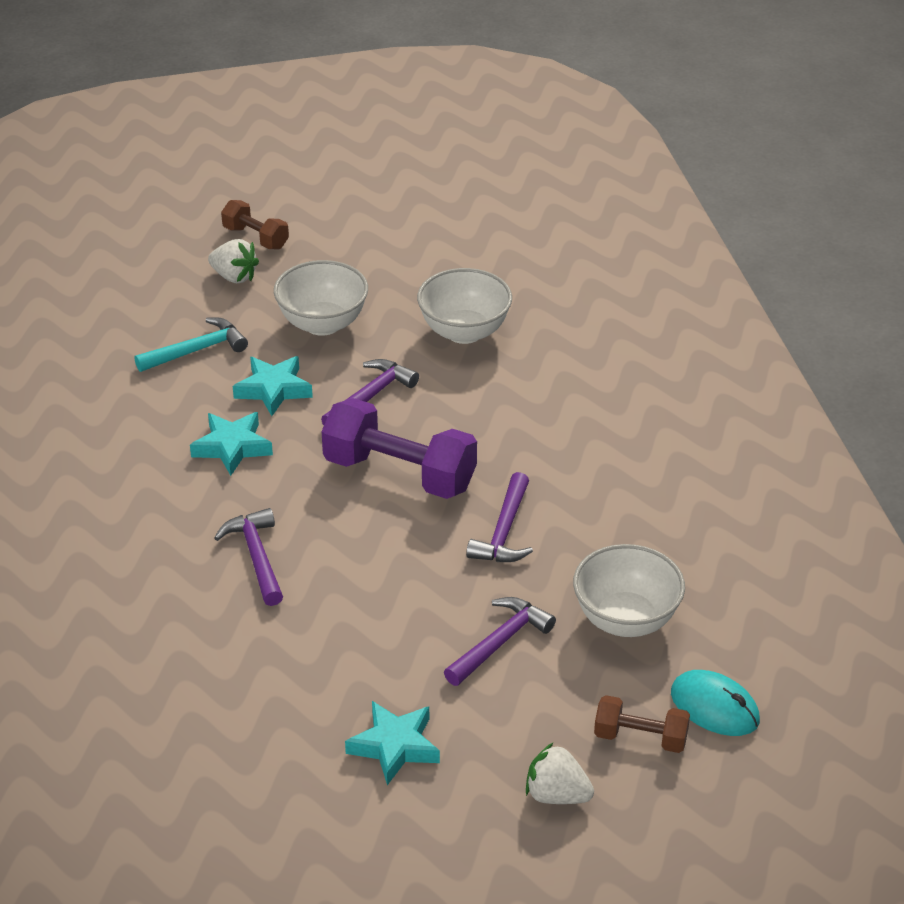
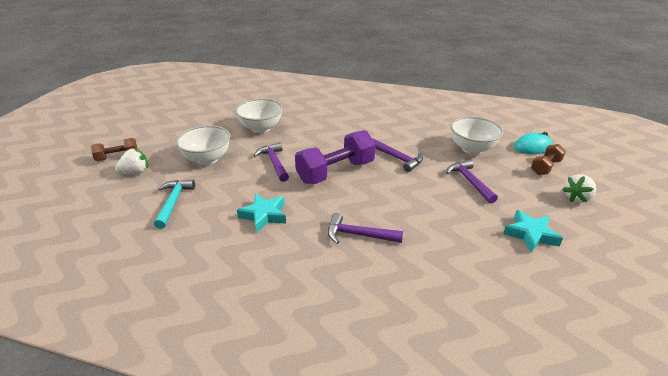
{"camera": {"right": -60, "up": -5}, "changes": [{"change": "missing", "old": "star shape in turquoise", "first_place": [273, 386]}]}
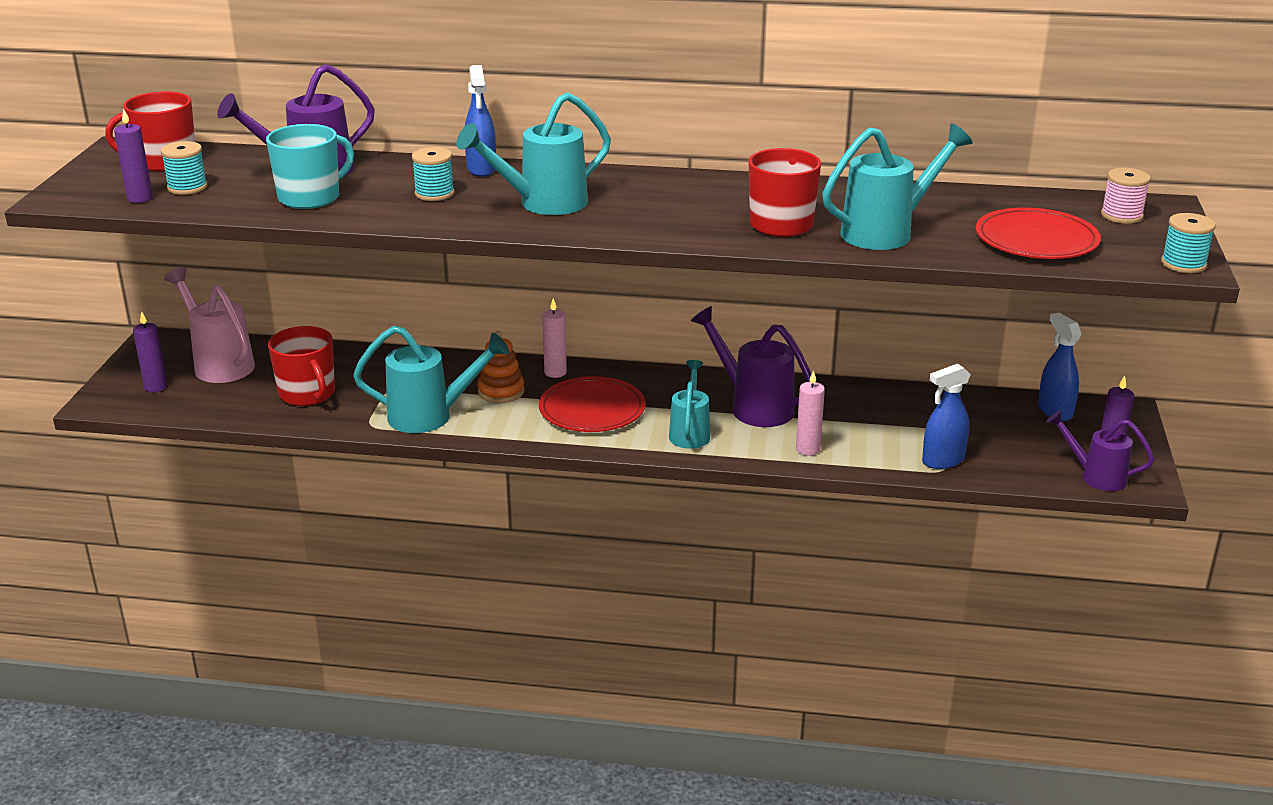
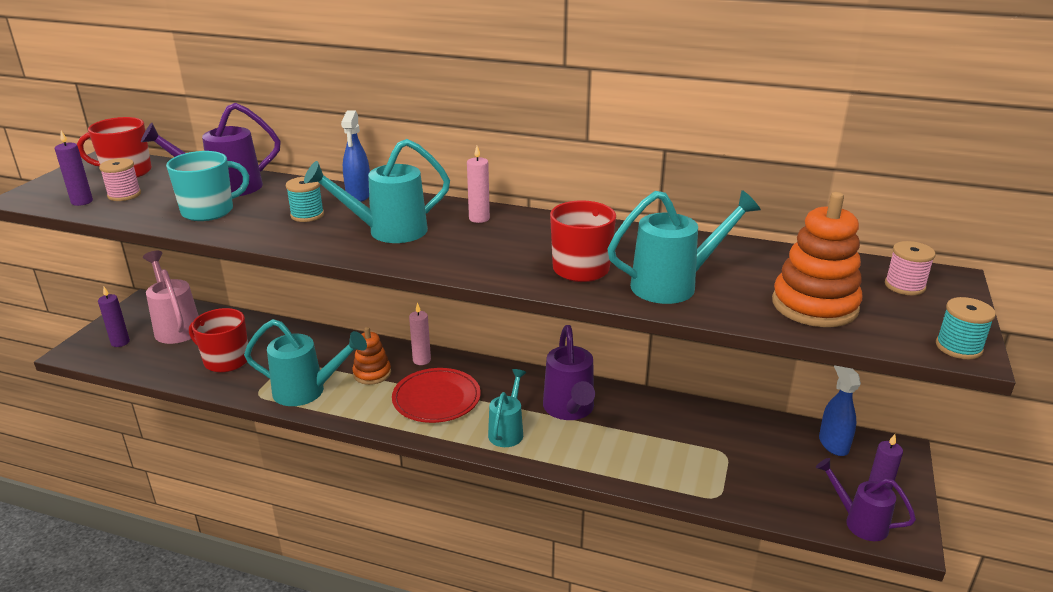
{"camera": {"right": 10, "up": 0}, "changes": [{"change": "missing", "old": "sprayer in blue", "first_place": [946, 416]}, {"change": "relocated", "old": "candle in rose-pink", "first_place": [810, 413], "second_place": [478, 184]}, {"change": "exchanged", "old": "flat dish in crimson", "new": "ring stacker in orange", "first_place": [1038, 233], "second_place": [817, 259]}, {"change": "colour", "old": "reel of thread in turquoise", "new": "reel of thread in rose-pink", "first_place": [184, 168], "second_place": [120, 179]}, {"change": "spun", "old": "coffee mug in crimson", "first_place": [301, 366], "second_place": [218, 340], "degrees": 135}, {"change": "spun", "old": "sprinkling can in royal purple", "first_place": [751, 366], "second_place": [569, 372], "degrees": -150}]}
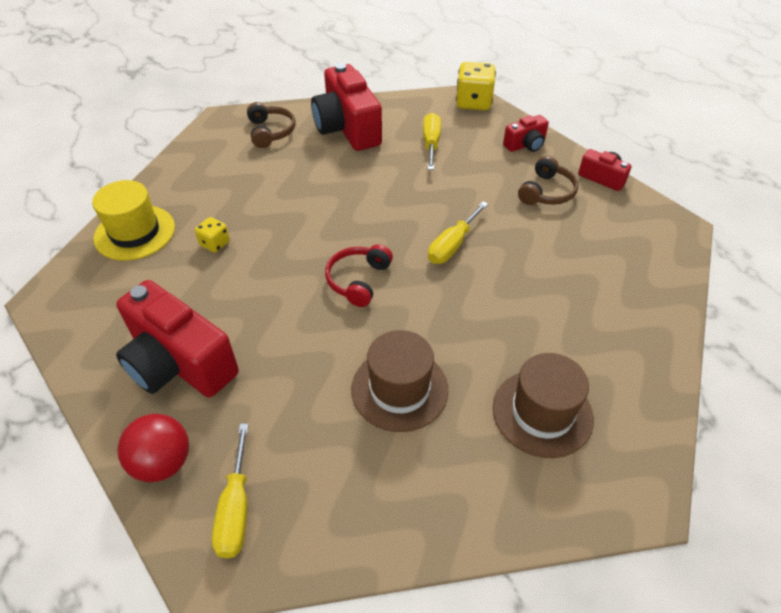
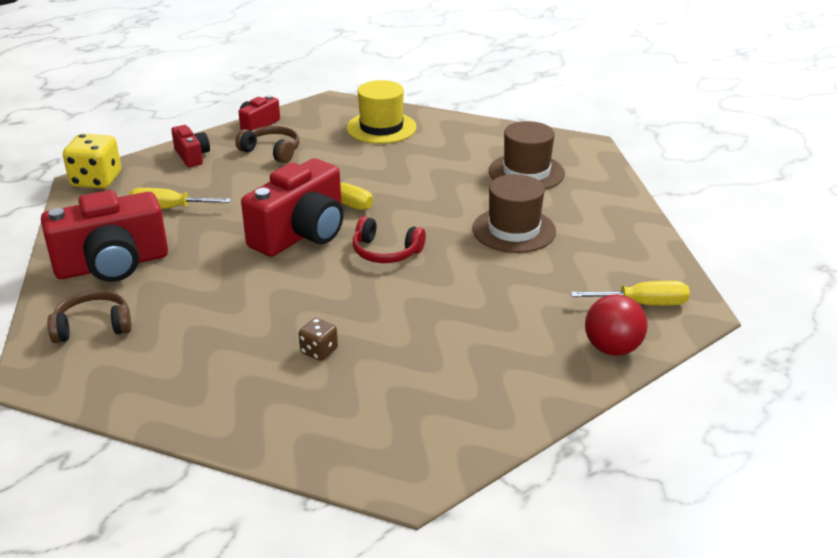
{"camera": {"right": -90, "up": -15}, "changes": [{"change": "relocated", "old": "hat in yellow", "first_place": [133, 220], "second_place": [381, 112]}, {"change": "relocated", "old": "photo camera in crimson", "first_place": [177, 338], "second_place": [292, 207]}, {"change": "colour", "old": "die in yellow", "new": "die in russet", "first_place": [212, 235], "second_place": [318, 339]}]}
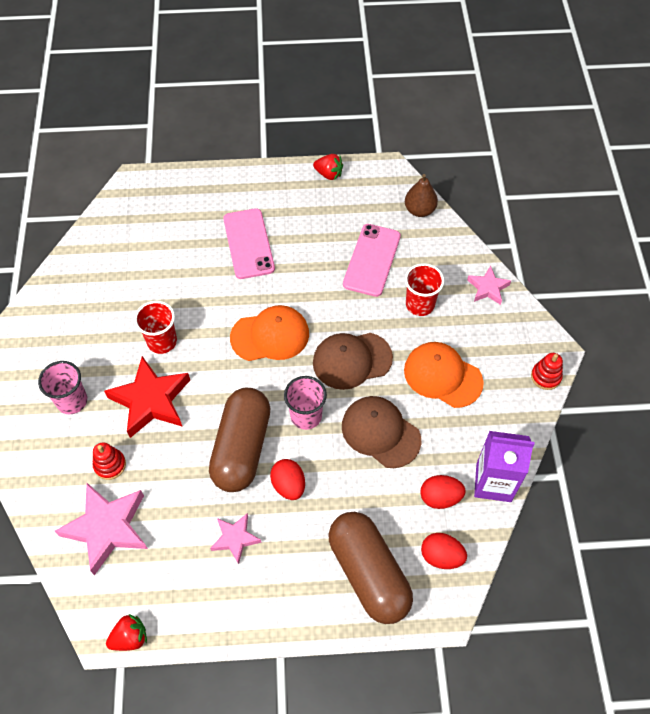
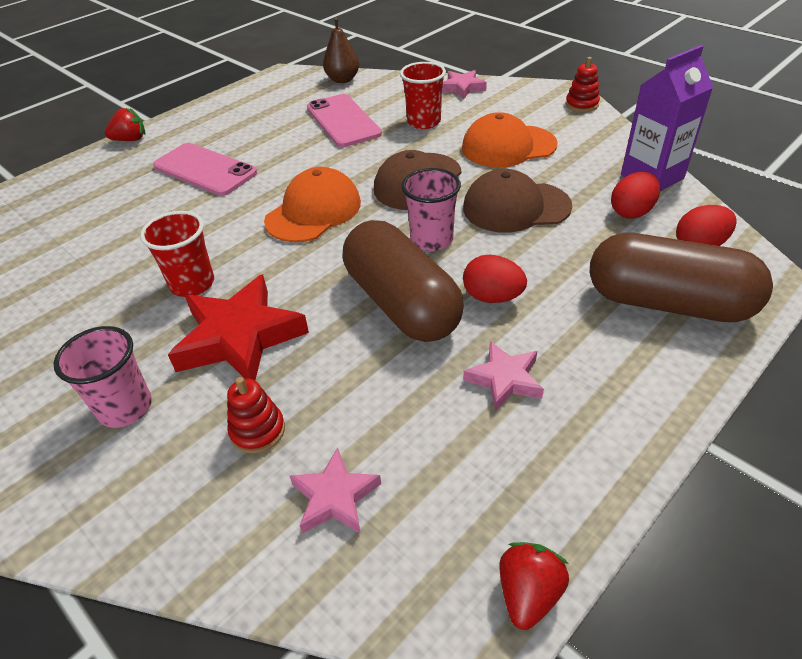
{"camera": {"right": -40, "up": -15}, "changes": [{"change": "relocated", "old": "berry in crimson", "first_place": [328, 167], "second_place": [125, 124]}, {"change": "size", "old": "star shape in rose-pink", "first_place": [101, 529], "second_place": [335, 491], "factor": 0.55}]}
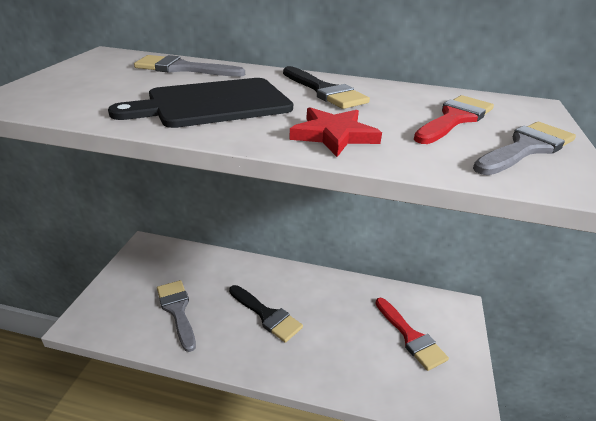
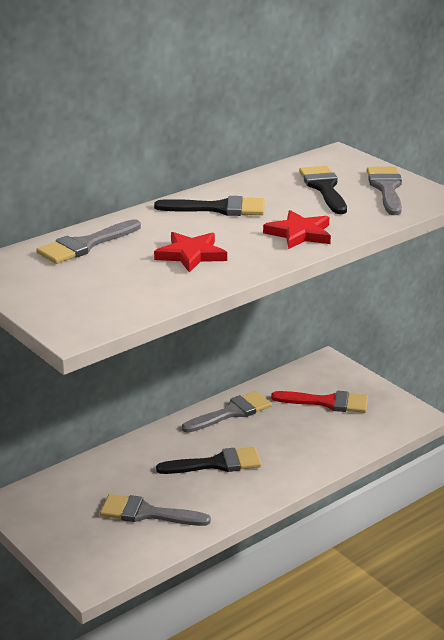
{"camera": {"right": -50, "up": -5}, "changes": [{"change": "appeared", "new": "paint brush in gray", "second_place": [227, 412]}, {"change": "exchanged", "old": "bread board in ebony", "new": "star shape in crimson", "first_place": [200, 103], "second_place": [190, 252]}, {"change": "colour", "old": "paint brush in crimson", "new": "paint brush in ebony", "first_place": [454, 119], "second_place": [323, 190]}]}
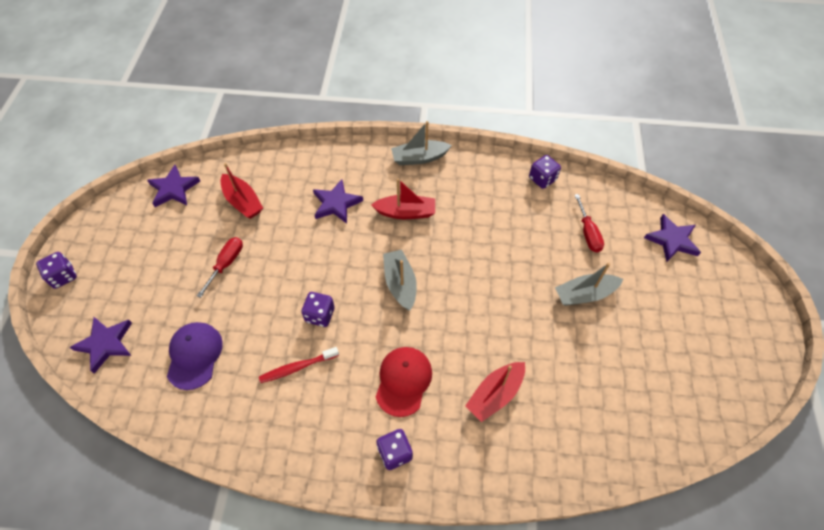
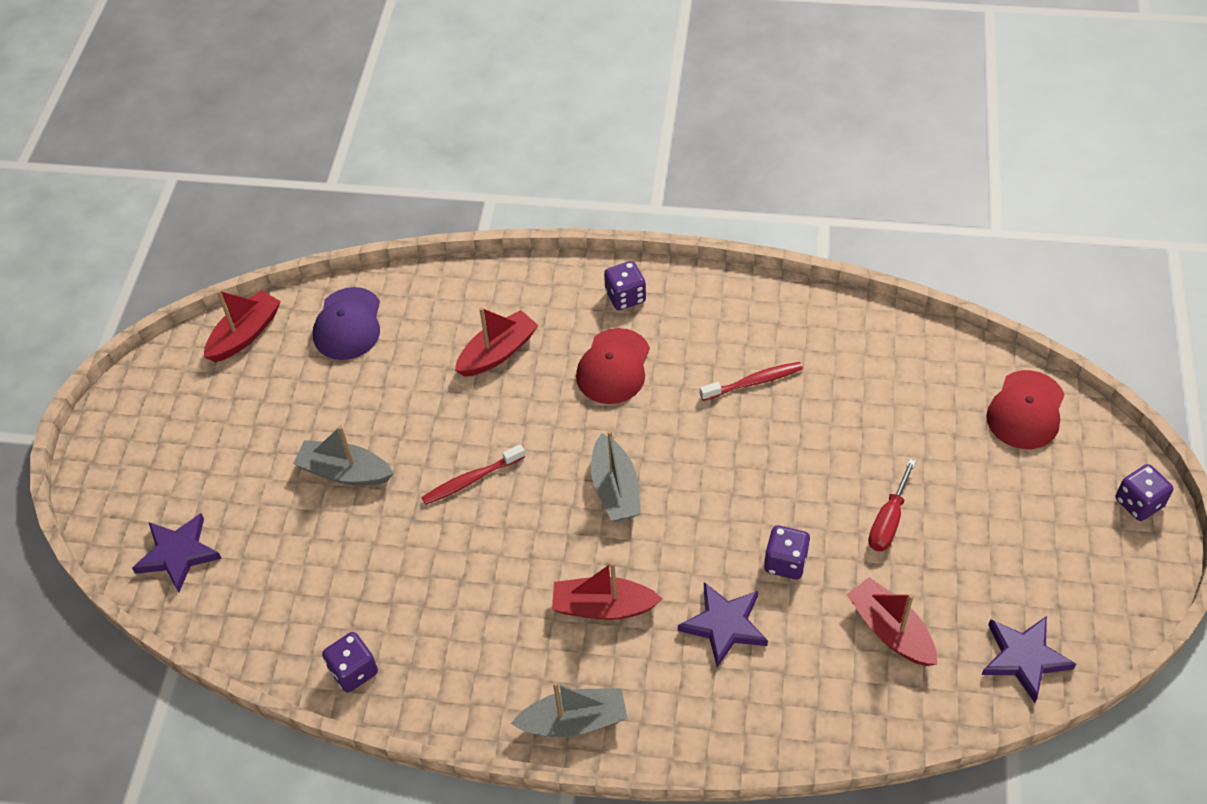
{"camera": {"right": -175, "up": -5}, "changes": [{"change": "missing", "old": "screwdriver in crimson", "first_place": [589, 223]}, {"change": "appeared", "new": "boat in crimson", "second_place": [242, 326]}, {"change": "appeared", "new": "tooth brush in crimson", "second_place": [473, 474]}, {"change": "relocated", "old": "cap in royal purple", "first_place": [195, 356], "second_place": [346, 323]}, {"change": "relocated", "old": "die in royal purple", "first_place": [318, 309], "second_place": [787, 552]}, {"change": "exchanged", "old": "star shape in royal purple", "new": "cap in crimson", "first_place": [100, 345], "second_place": [1025, 409]}, {"change": "spun", "old": "boat in gray", "first_place": [589, 284], "second_place": [343, 456], "degrees": -150}]}
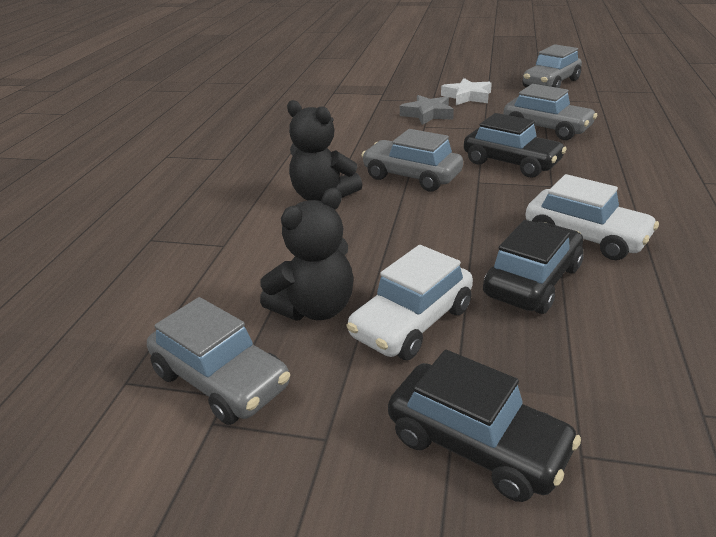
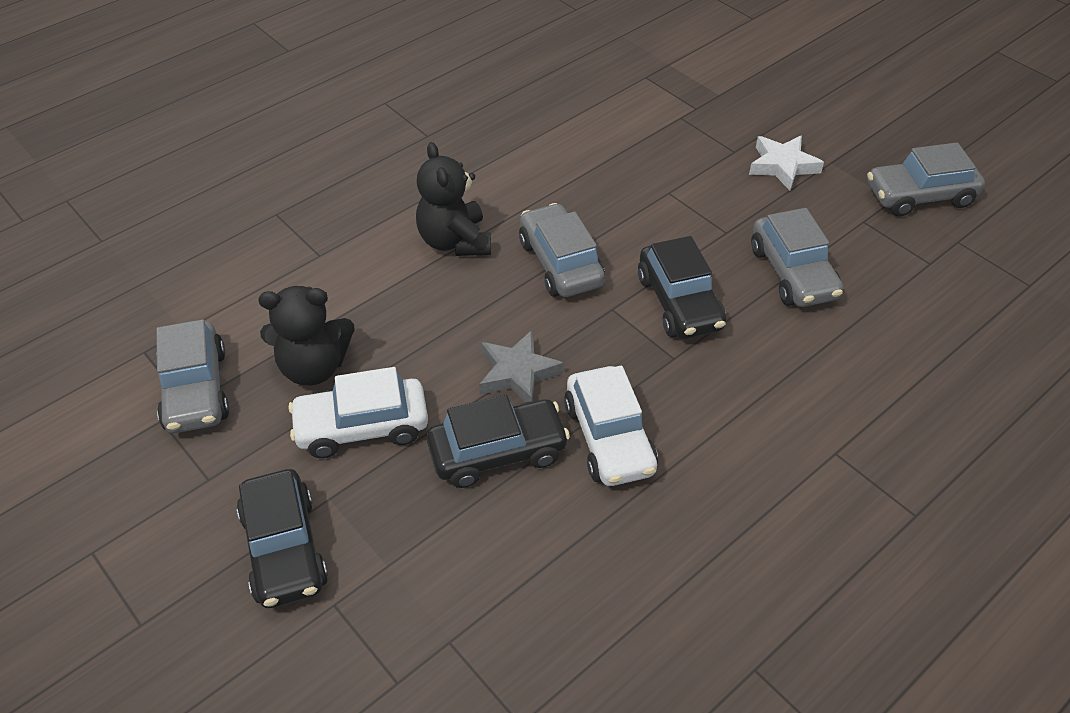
{"camera": {"right": 35, "up": 15}, "changes": [{"change": "relocated", "old": "star shape in gray", "first_place": [427, 110], "second_place": [521, 366]}]}
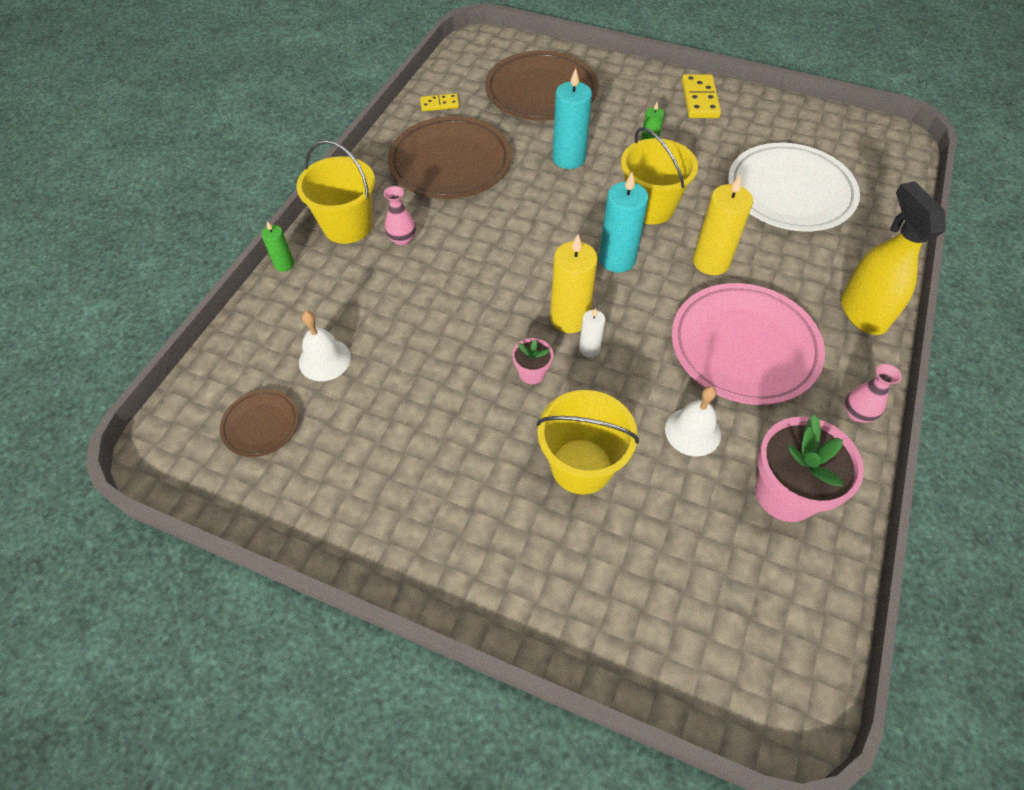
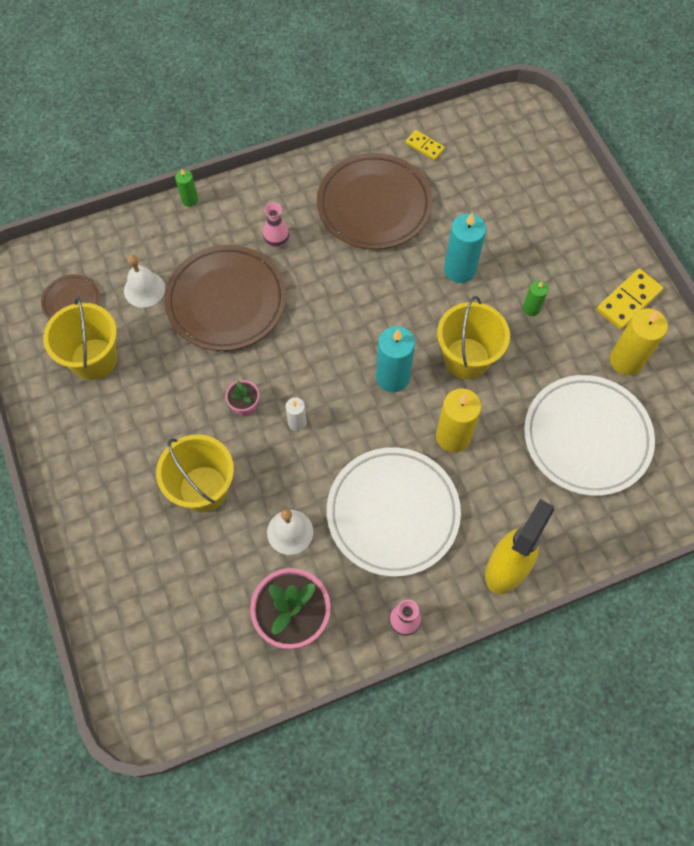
{"camera": {"right": 45, "up": 10}, "changes": [{"change": "relocated", "old": "bucket in yellow", "first_place": [335, 192], "second_place": [80, 338]}, {"change": "relocated", "old": "flat dish in russet", "first_place": [541, 85], "second_place": [225, 298]}, {"change": "relocated", "old": "candle in yellow", "first_place": [574, 283], "second_place": [639, 341]}, {"change": "colour", "old": "flat dish in rose-pink", "new": "flat dish in pure white", "first_place": [748, 344], "second_place": [394, 512]}]}
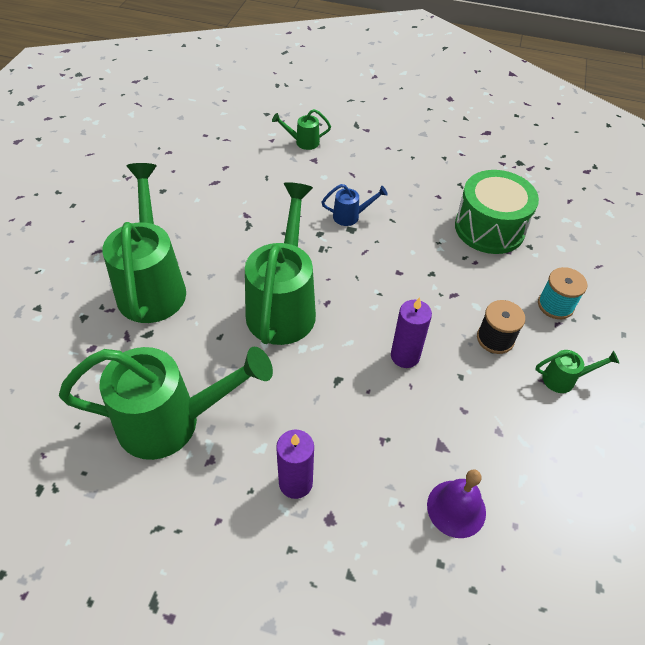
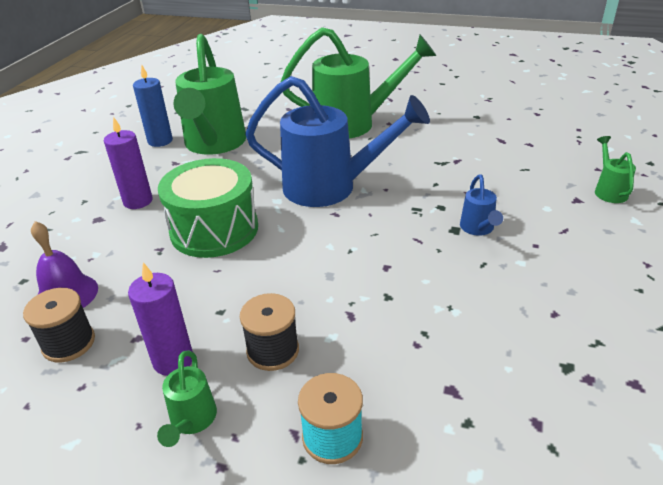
{"camera": {"right": 95, "up": -15}, "changes": [{"change": "appeared", "new": "reel of thread in ebony", "second_place": [59, 325]}, {"change": "appeared", "new": "candle in blue", "second_place": [153, 106]}, {"change": "relocated", "old": "candle in royal purple", "first_place": [411, 332], "second_place": [160, 319]}, {"change": "relocated", "old": "snare drum in emerald", "first_place": [497, 212], "second_place": [208, 208]}, {"change": "colour", "old": "sprinkling can in emerald", "new": "sprinkling can in blue", "first_place": [280, 263], "second_place": [337, 141]}]}
